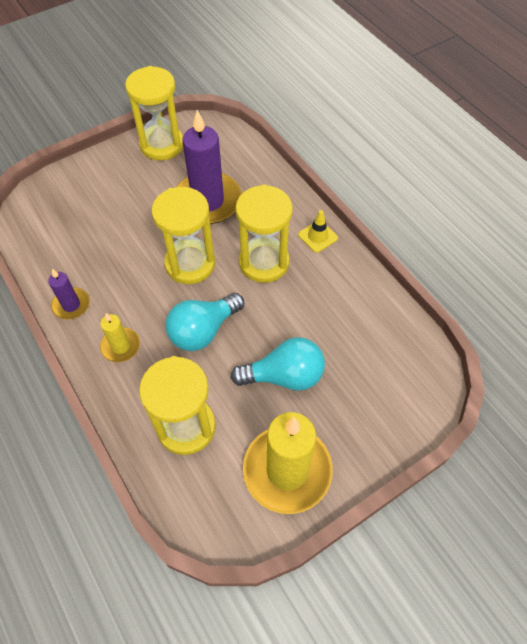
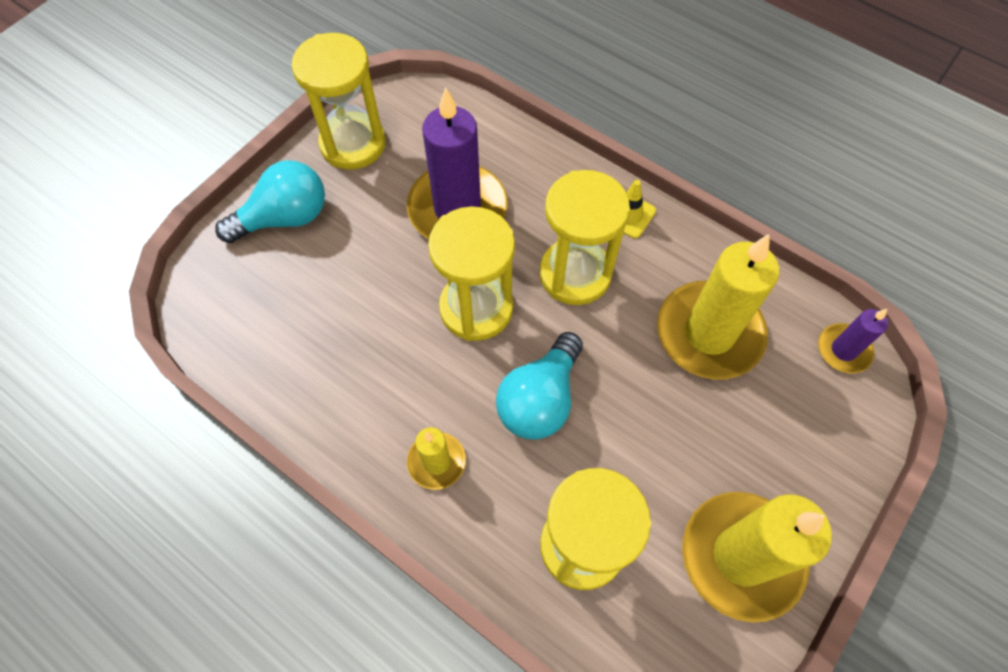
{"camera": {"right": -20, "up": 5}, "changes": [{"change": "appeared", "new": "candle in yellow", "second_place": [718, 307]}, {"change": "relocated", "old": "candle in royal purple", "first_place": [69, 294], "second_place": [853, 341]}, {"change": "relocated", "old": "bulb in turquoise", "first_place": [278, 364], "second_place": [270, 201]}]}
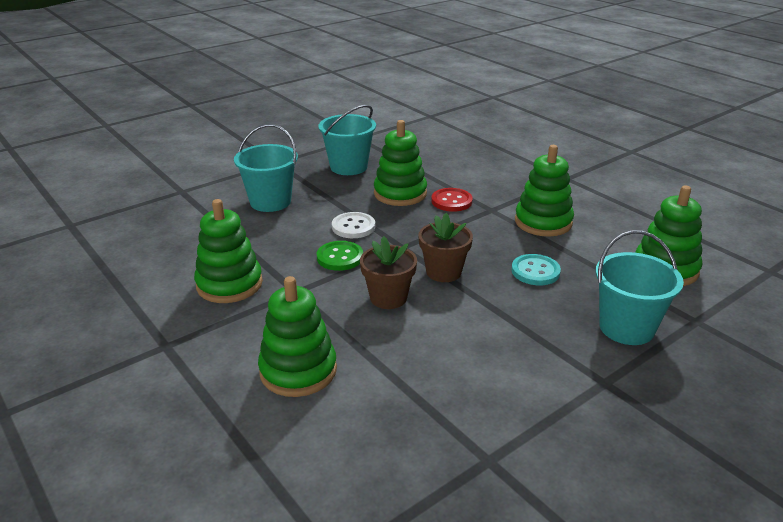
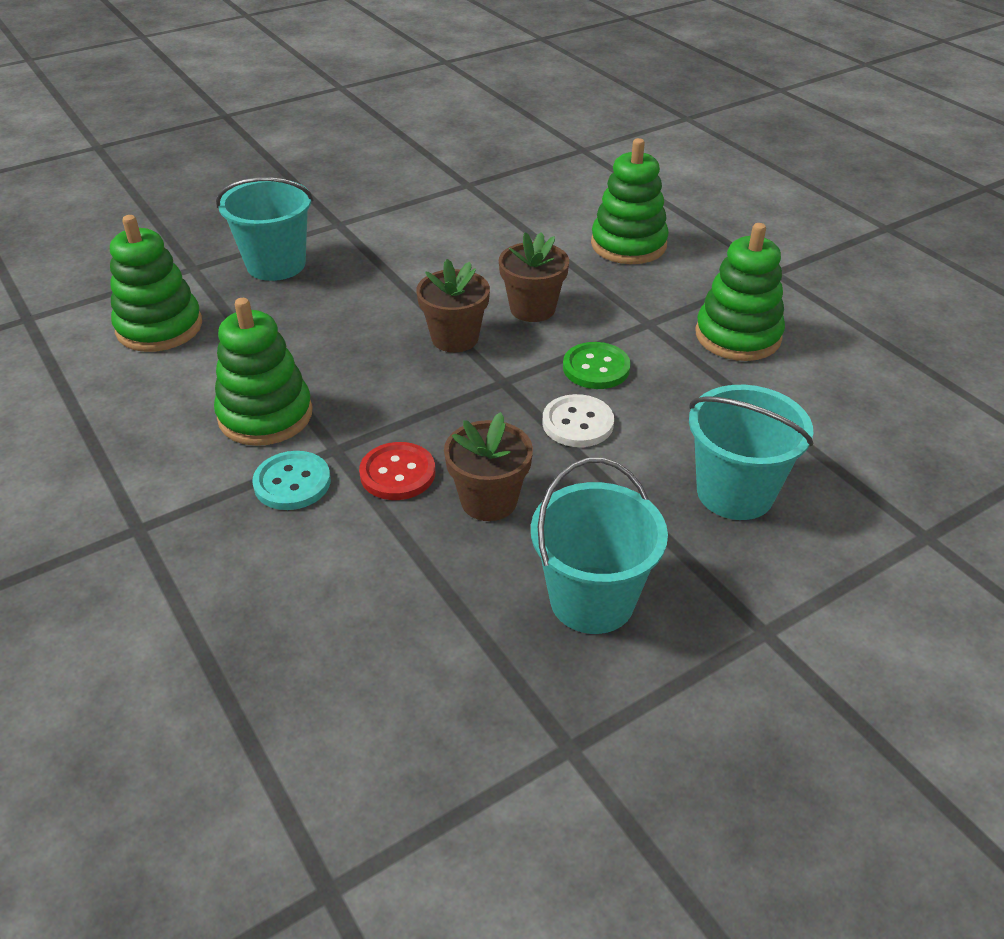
{"camera": {"right": -175, "up": 10}, "changes": [{"change": "relocated", "old": "sewing button in turquoise", "first_place": [536, 269], "second_place": [291, 480]}, {"change": "exchanged", "old": "ring stacker in emerald", "new": "potted plant in russet", "first_place": [400, 163], "second_place": [488, 466]}]}
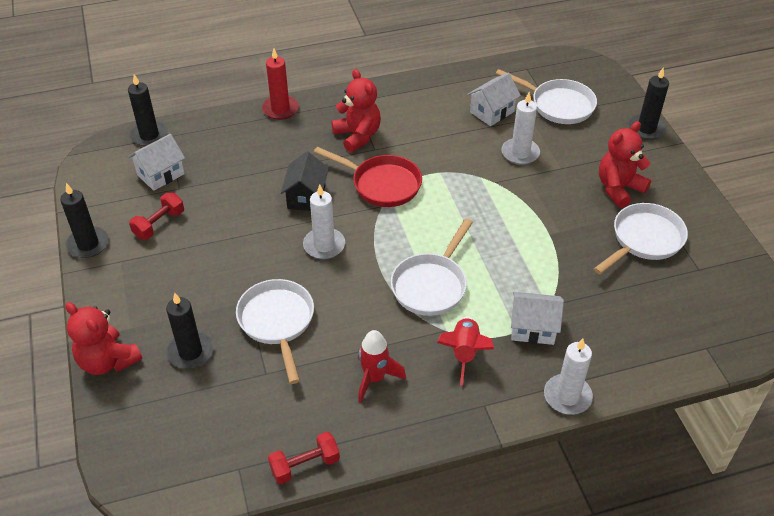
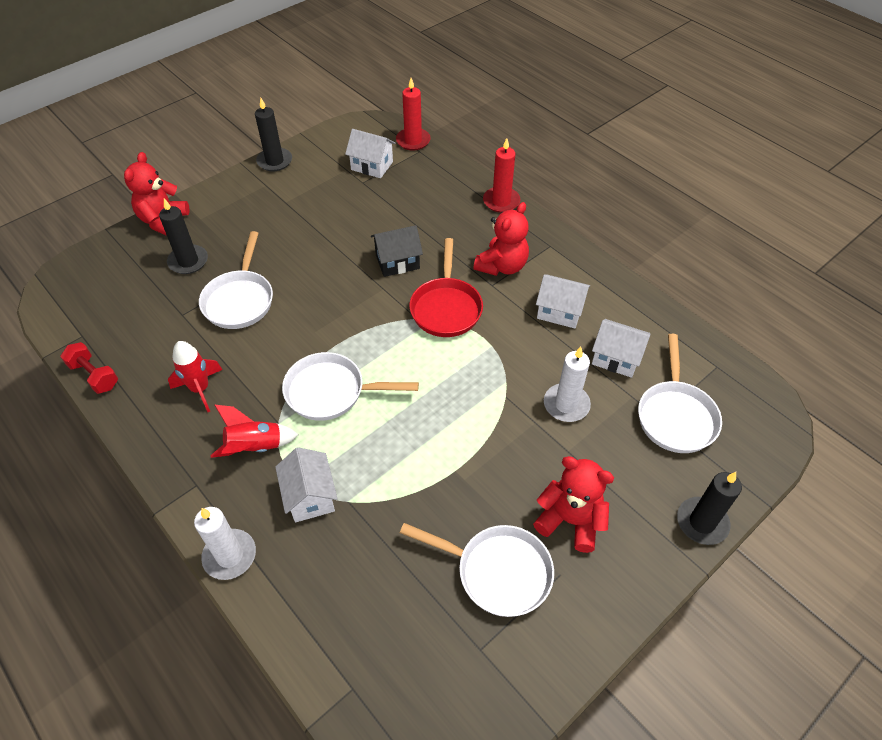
{"camera": {"right": 65, "up": 5}, "changes": [{"change": "missing", "old": "hand weight in crimson", "first_place": [156, 216]}, {"change": "missing", "old": "candle in pure white", "first_place": [324, 221]}, {"change": "appeared", "new": "house in pure white", "second_place": [563, 302]}, {"change": "colour", "old": "candle in ebony", "new": "candle in crimson", "first_place": [148, 110], "second_place": [413, 114]}, {"change": "spun", "old": "skillet in pure white", "first_place": [275, 331], "second_place": [236, 280], "degrees": 135}]}
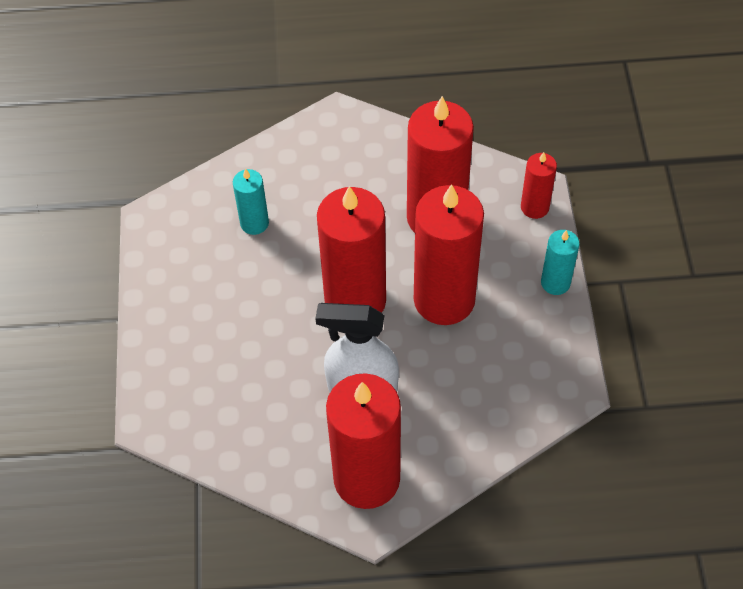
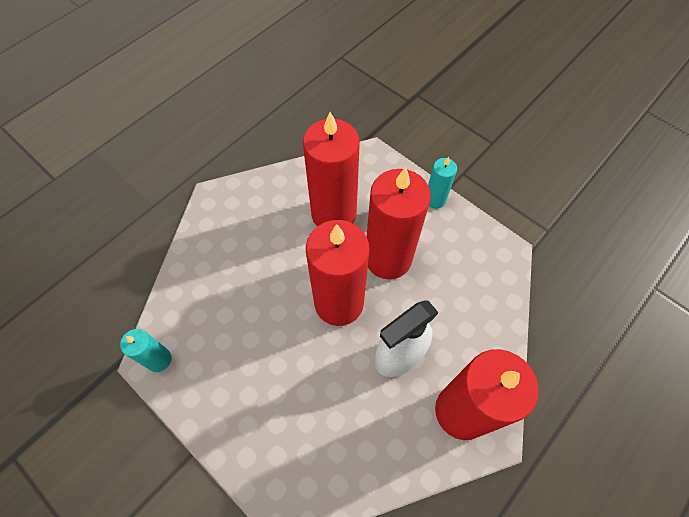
{"camera": {"right": -45, "up": 5}, "changes": [{"change": "missing", "old": "candle in crimson", "first_place": [539, 185]}, {"change": "relocated", "old": "candle in turquoise", "first_place": [251, 201], "second_place": [146, 350]}]}
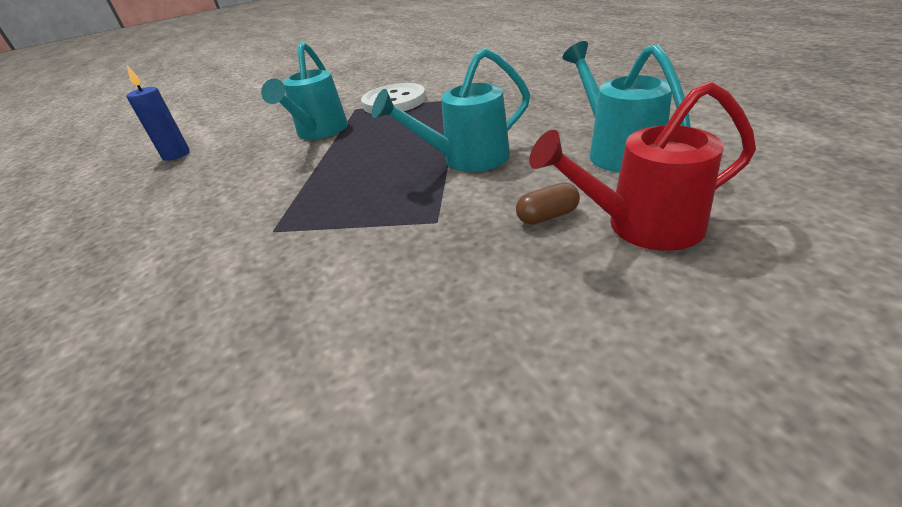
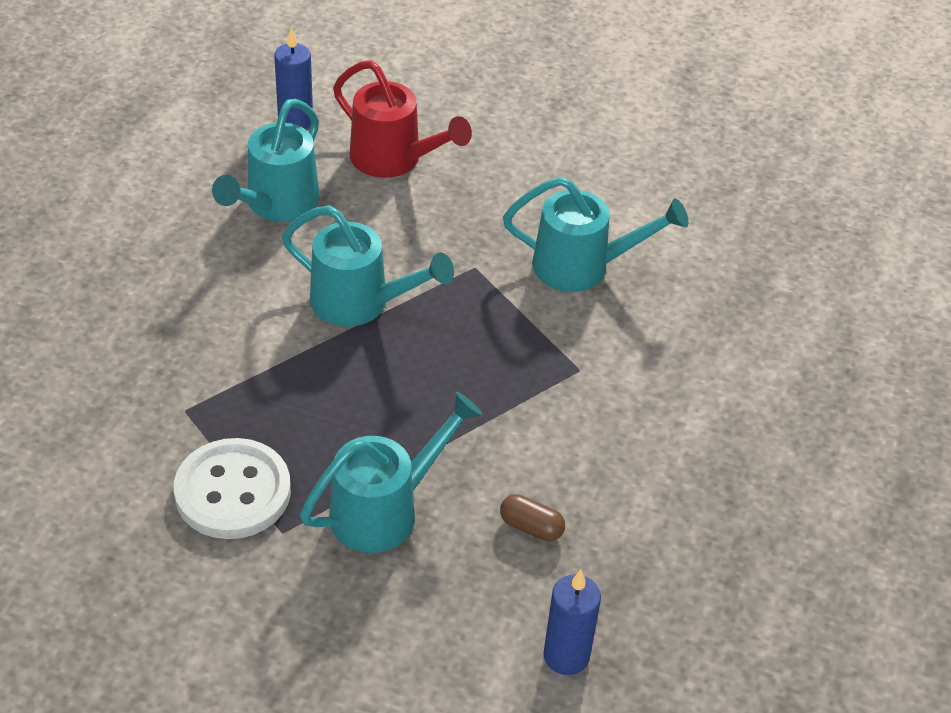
{"camera": {"right": -140, "up": 10}, "changes": [{"change": "appeared", "new": "candle in blue", "second_place": [293, 78]}, {"change": "appeared", "new": "sprinkling can in turquoise", "second_place": [596, 234]}, {"change": "relocated", "old": "pill shape in russet", "first_place": [548, 204], "second_place": [532, 518]}]}
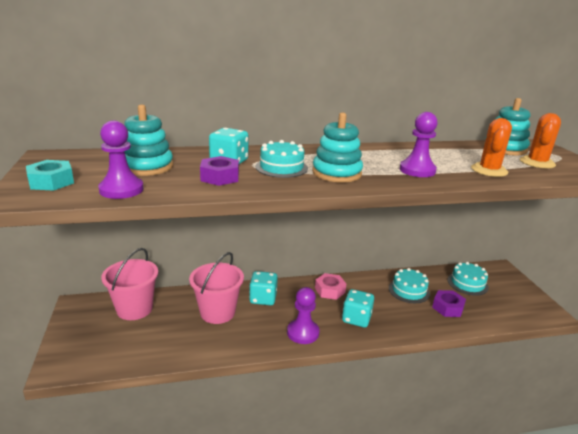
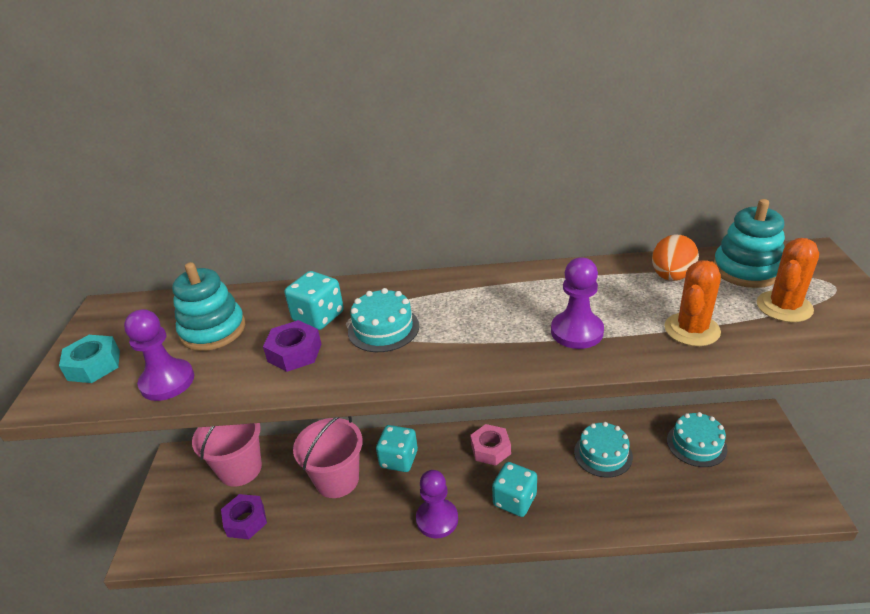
{"camera": {"right": 15, "up": 10}, "changes": [{"change": "missing", "old": "ring stacker in turquoise", "first_place": [337, 147]}, {"change": "appeared", "new": "toy egg in orange", "second_place": [675, 258]}, {"change": "relocated", "old": "hexagon nut in royal purple", "first_place": [449, 303], "second_place": [244, 516]}]}
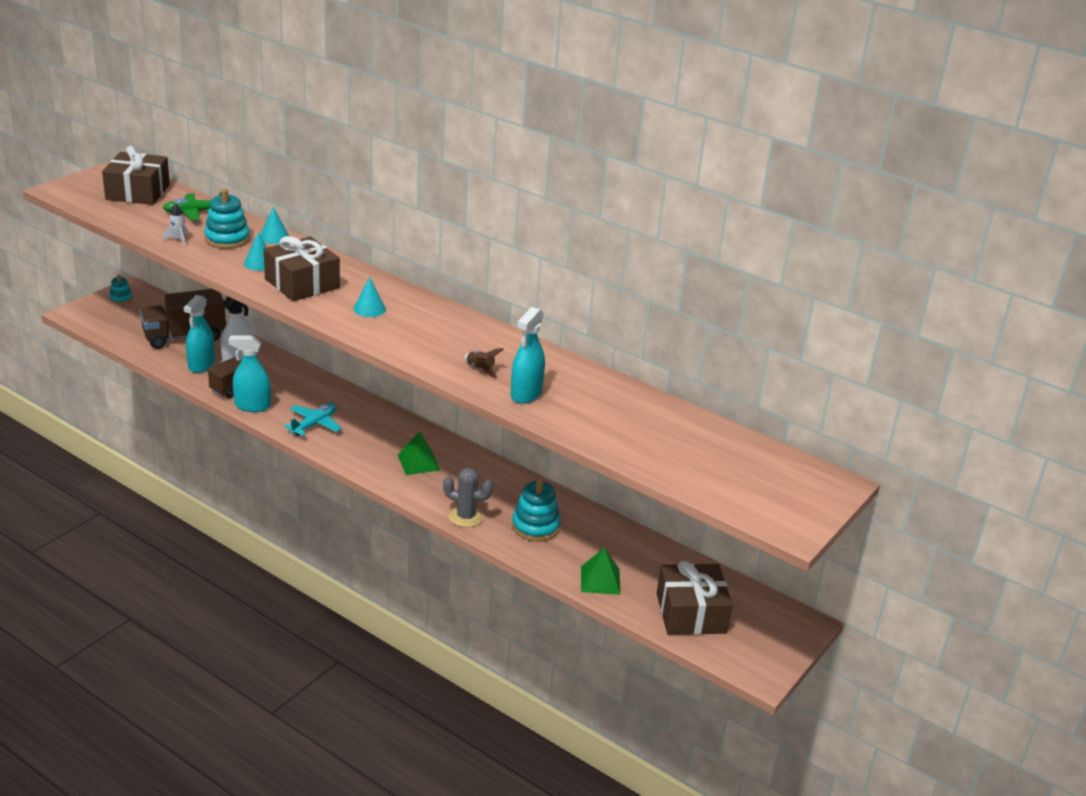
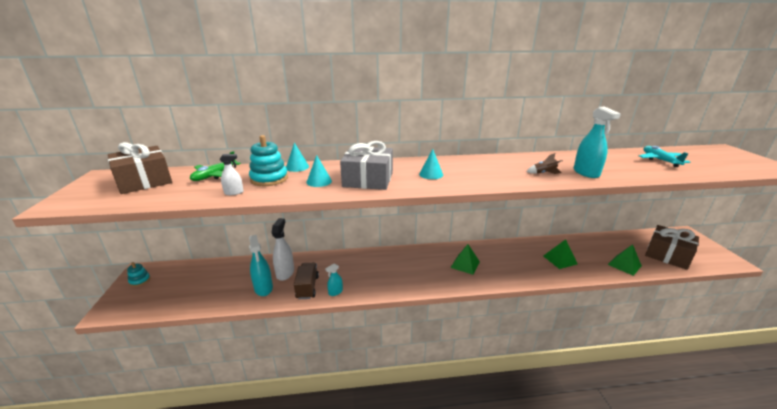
{"camera": {"right": -40, "up": -5}, "changes": [{"change": "missing", "old": "truck in russet", "first_place": [183, 319]}, {"change": "missing", "old": "prickly plant in gray", "first_place": [468, 497]}, {"change": "relocated", "old": "aeroplane in turquoise", "first_place": [313, 419], "second_place": [665, 156]}, {"change": "exchanged", "old": "toy rocket in pure white", "new": "sprayer in pure white", "first_place": [175, 224], "second_place": [232, 174]}, {"change": "exchanged", "old": "ring stacker in turquoise", "new": "pyramid shape in emerald", "first_place": [536, 509], "second_place": [560, 254]}, {"change": "colour", "old": "wrapped gift in russet", "new": "wrapped gift in gray", "first_place": [302, 268], "second_place": [366, 165]}, {"change": "size", "old": "sprayer in turquoise", "first_place": [249, 374], "second_place": [334, 279], "factor": 0.55}]}
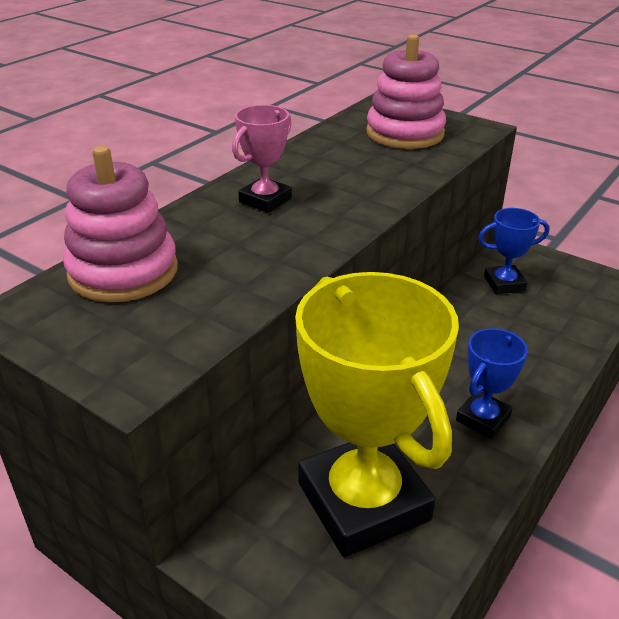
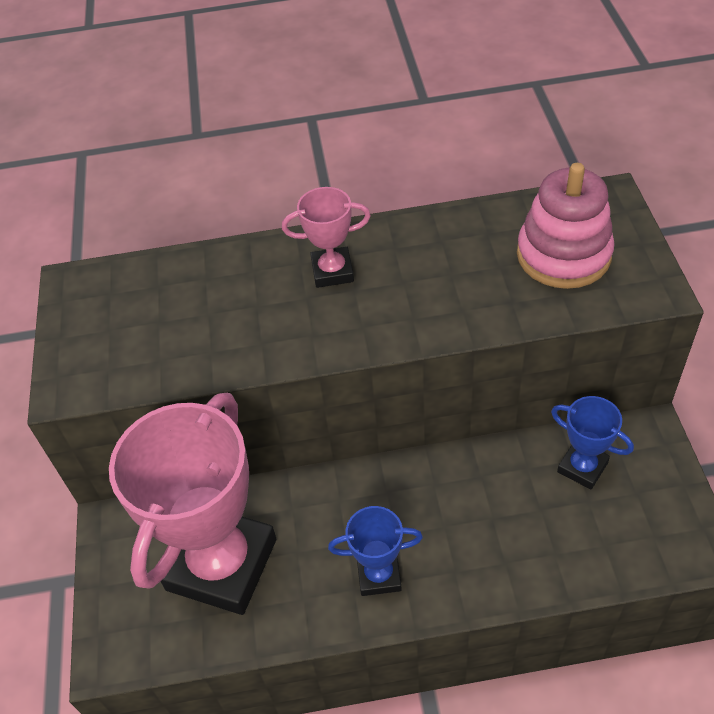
{"camera": {"right": 50, "up": 15}, "changes": [{"change": "missing", "old": "ring stacker in rose-pink", "first_place": [120, 224]}, {"change": "colour", "old": "prize cup in yellow", "new": "prize cup in rose-pink", "first_place": [377, 414], "second_place": [192, 504]}]}
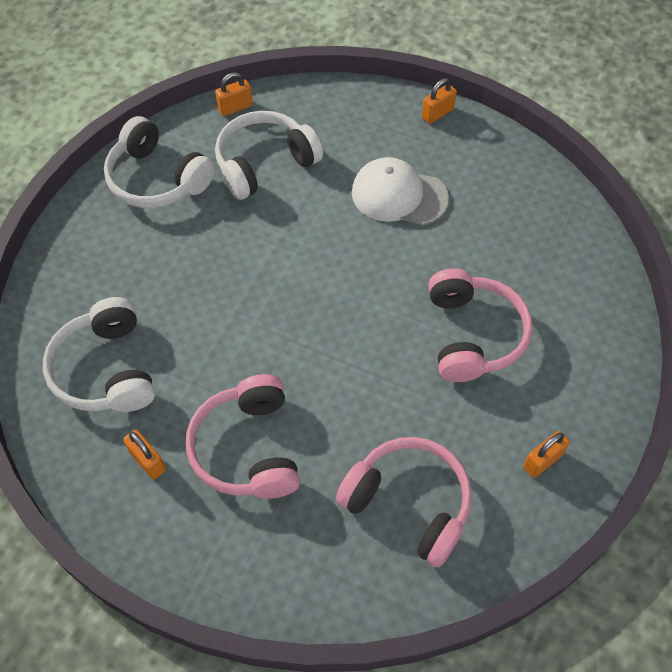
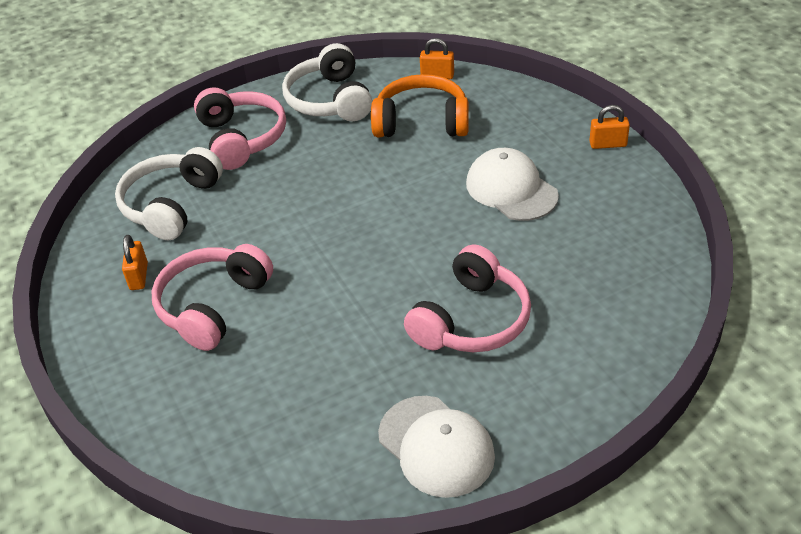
{"camera": {"right": 40, "up": -15}, "changes": [{"change": "relocated", "old": "headset in rose-pink", "first_place": [404, 502], "second_place": [240, 128]}, {"change": "exchanged", "old": "small lock in orange", "new": "cap in pure white", "first_place": [546, 454], "second_place": [436, 447]}, {"change": "colour", "old": "headset in pure white", "new": "headset in orange", "first_place": [269, 155], "second_place": [420, 105]}]}
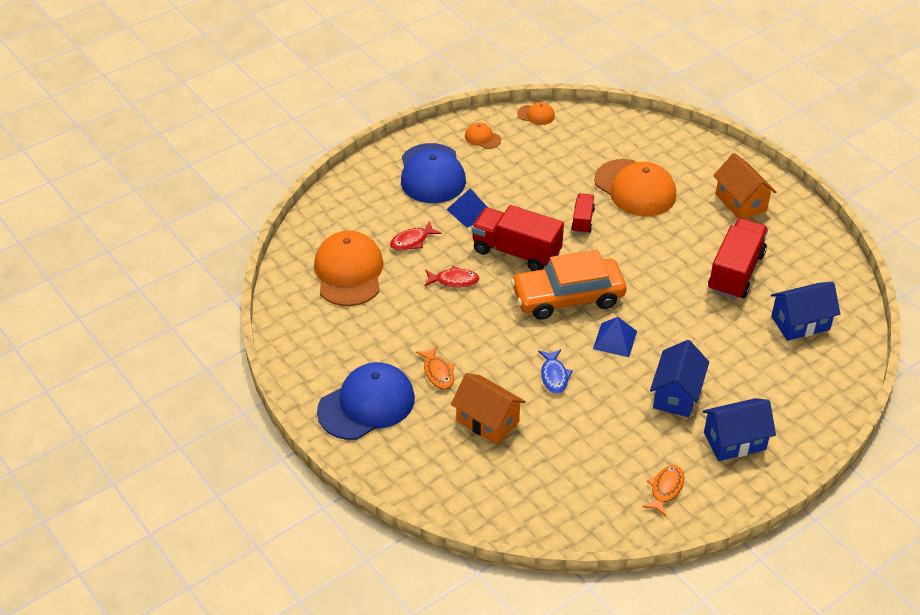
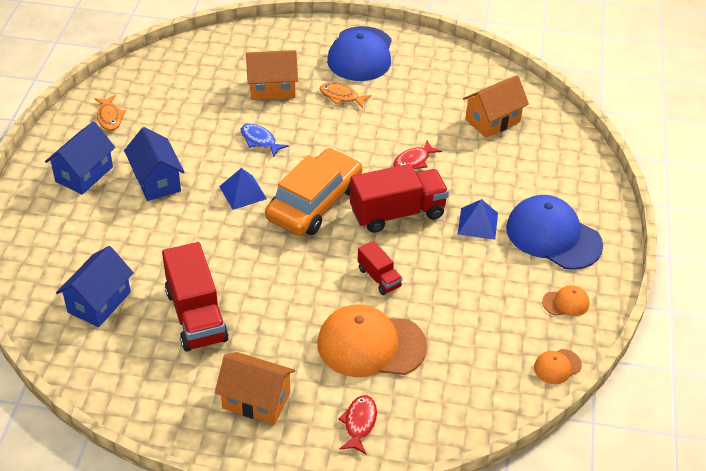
{"camera": {"right": 135, "up": 0}, "changes": [{"change": "relocated", "old": "toy fish in crimson", "first_place": [415, 236], "second_place": [357, 424]}, {"change": "exchanged", "old": "cap in orange", "new": "house in orange", "first_place": [349, 268], "second_place": [496, 106]}]}
